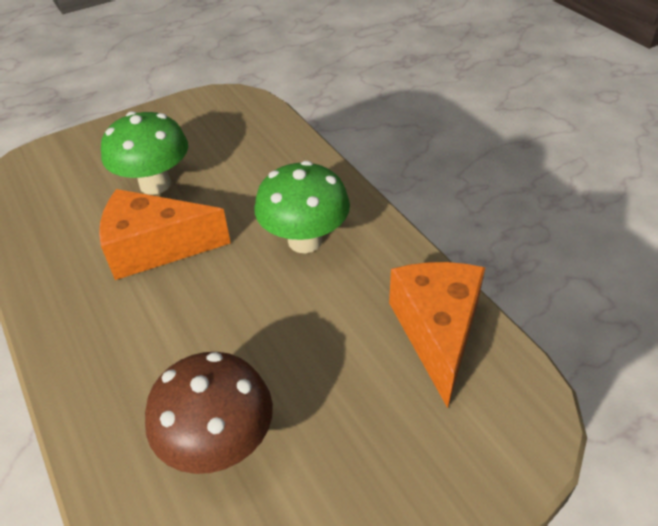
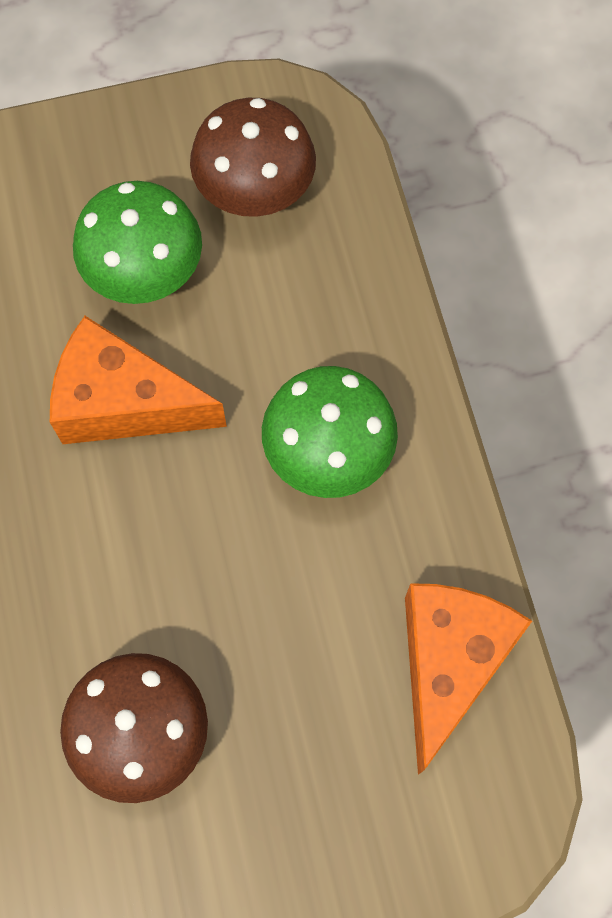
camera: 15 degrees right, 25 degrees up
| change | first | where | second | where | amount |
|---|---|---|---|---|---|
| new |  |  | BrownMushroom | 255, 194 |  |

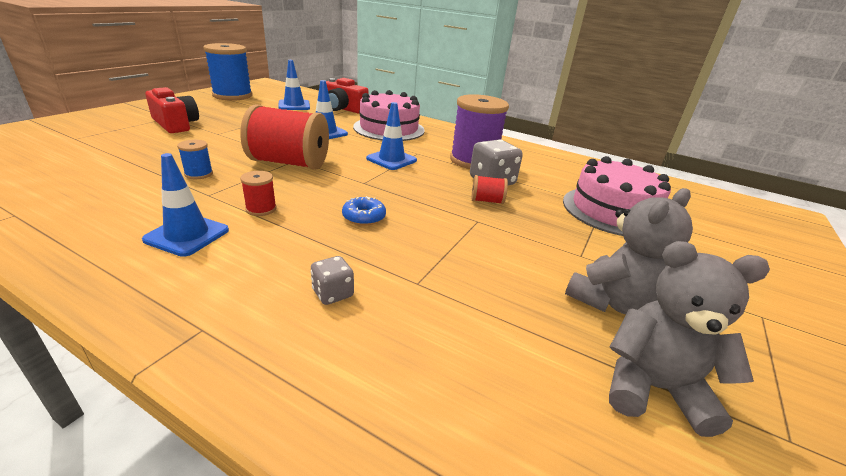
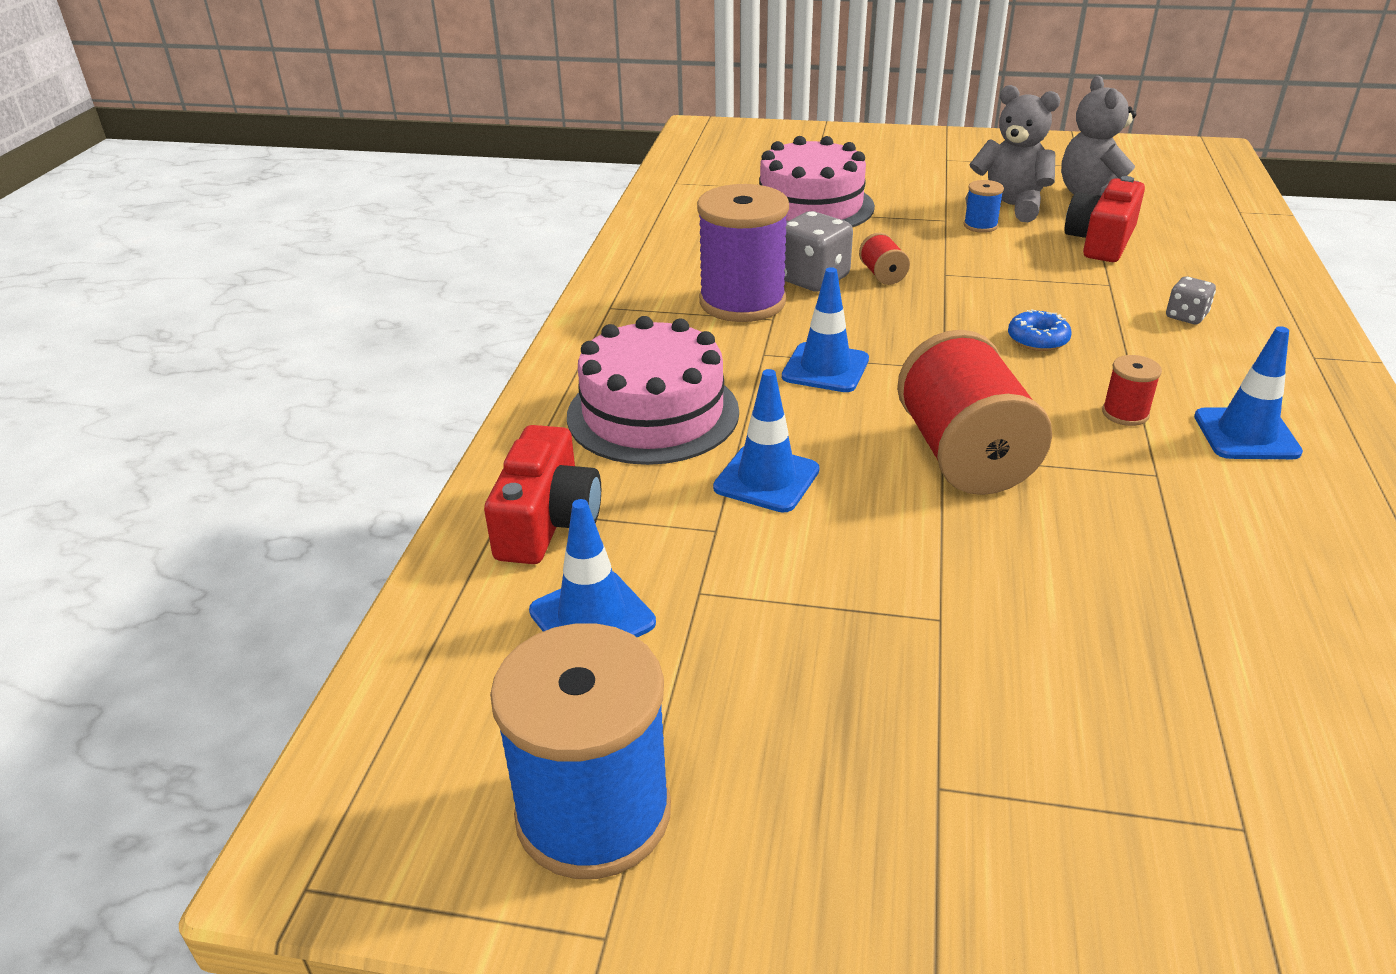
camera: 105 degrees left, 5 degrees up
| change | first | where | second | where | amount |
|---|---|---|---|---|---|
| shifted | BlueSpool | 199, 174 |  | 980, 226 |  |
| shifted | RedCamera | 175, 124 |  | 1101, 241 |  |

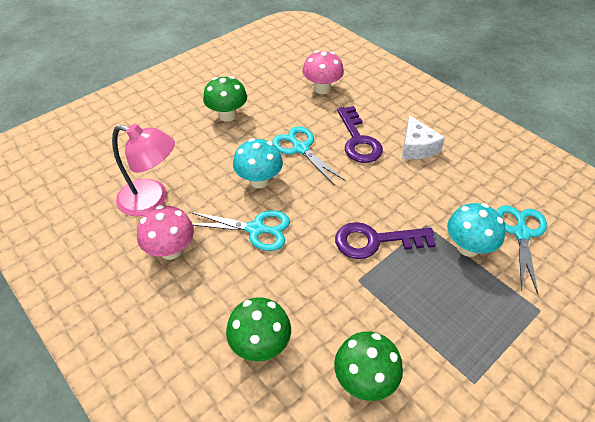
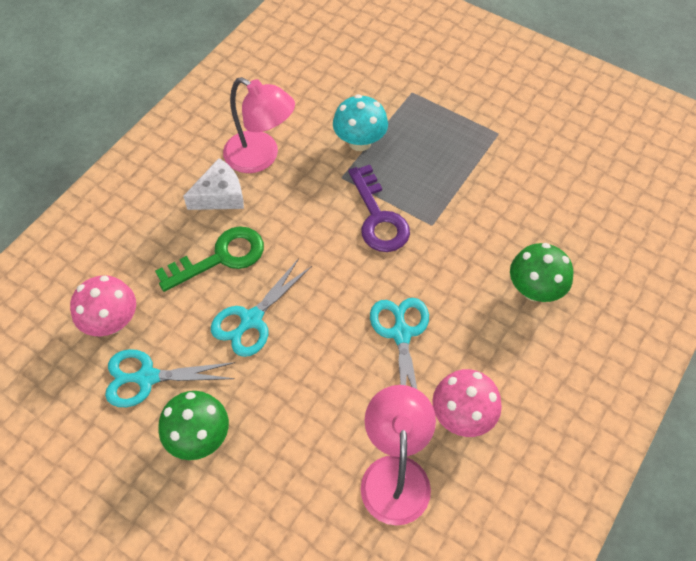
camera: 105 degrees left, 10 degrees up
| change | first | where | second | where | amount |
|---|---|---|---|---|---|
| shifted | TurquoiseScissors | 521, 233 |  | 147, 377 |  |
| repainted | PurpleKey | 358, 140 | GreenKey | 220, 257 |  |
| new |  |  | PinkLamp | 261, 157 |  |
| gone | TurquoiseMushroom | 259, 180 |  |  |  |
| gone | GreenMushroom | 364, 379 |  |  |  |

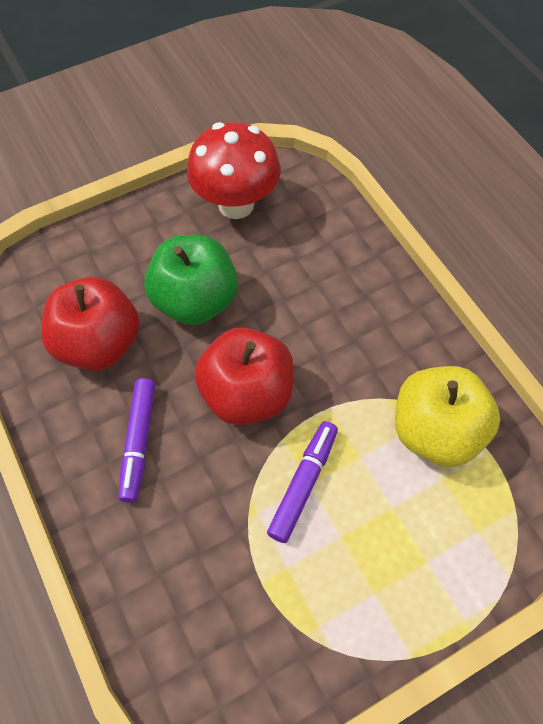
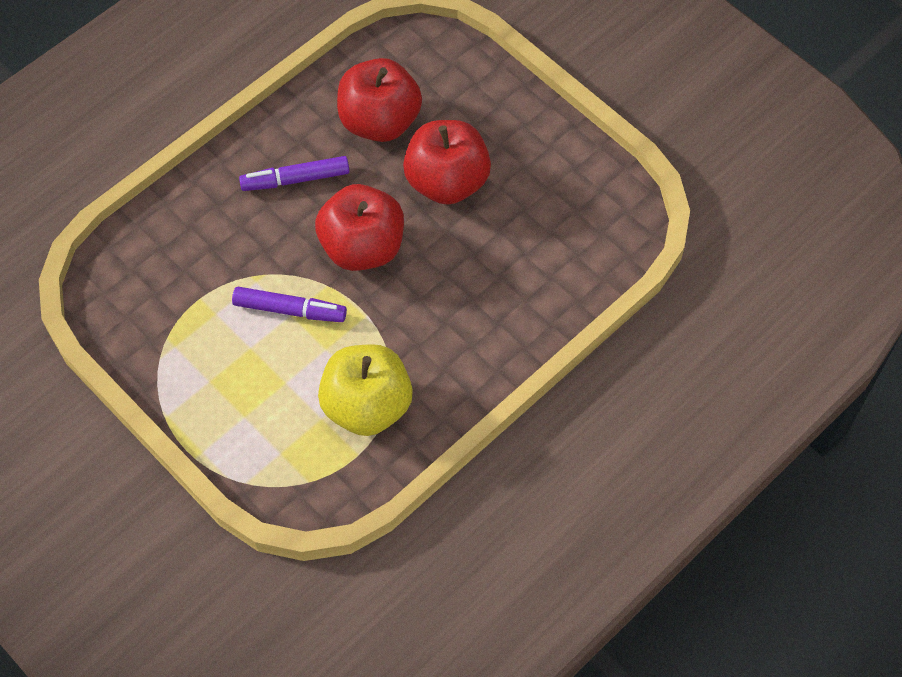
camera: 75 degrees right, 0 degrees up
| change | first | where | second | where | amount |
|---|---|---|---|---|---|
| repainted | GreenApple | 195, 301 | RedApple | 447, 182 |  |
| gone | RedMushroom | 236, 204 |  |  |  |

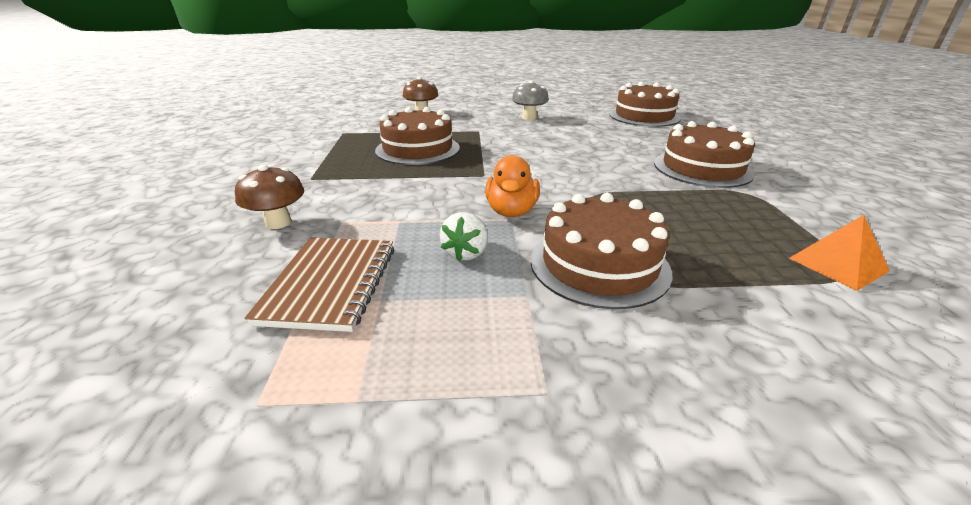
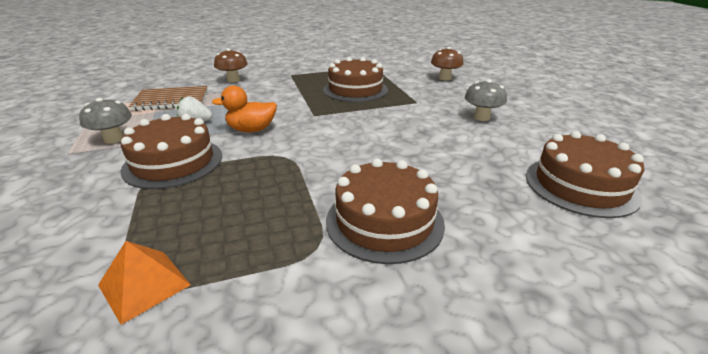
camera: 75 degrees right, 0 degrees up
| change | first | where | second | where | amount |
|---|---|---|---|---|---|
| new |  |  | GreyMushroom | 114, 139 |  |

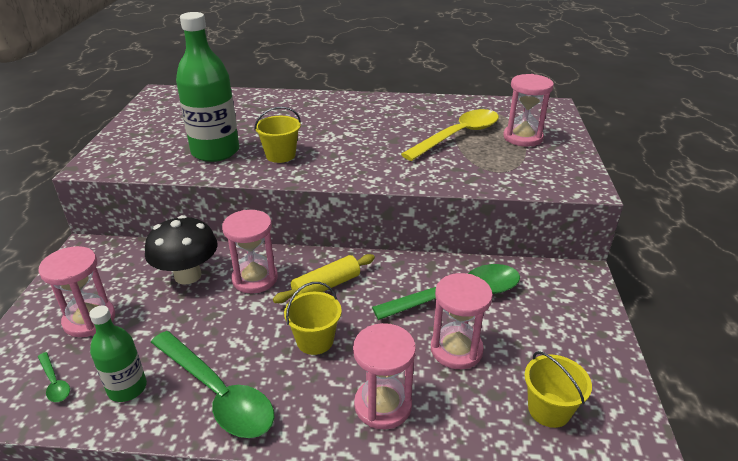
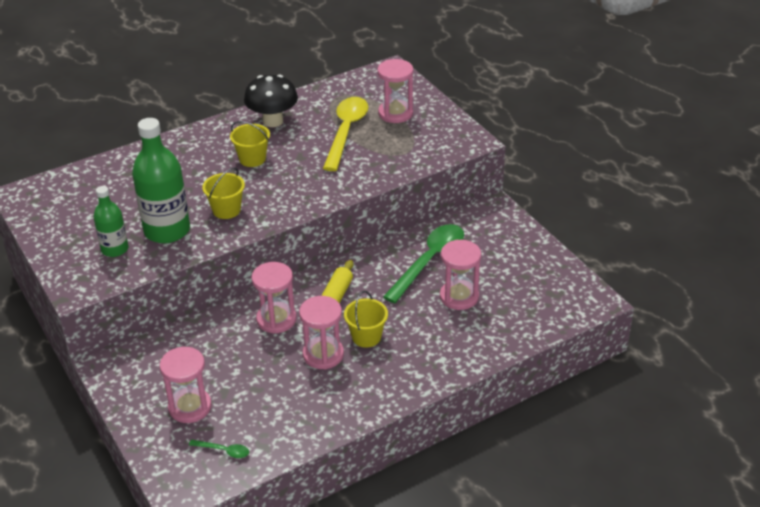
camera: 35 degrees left, 5 degrees up
| change | first | where | second | where | amount |
|---|---|---|---|---|---|
| shifted | GreenBottle | 127, 388 |  | 115, 249 |  |
| shifted | YellowBucket | 549, 409 |  | 252, 159 |  |
| shifted | BlackMushroom | 188, 275 |  | 273, 121 |  |
| shifted | PinkHourglass | 383, 405 |  | 323, 354 |  |
| gone | GreenSpoon | 217, 393 |  |  |  |

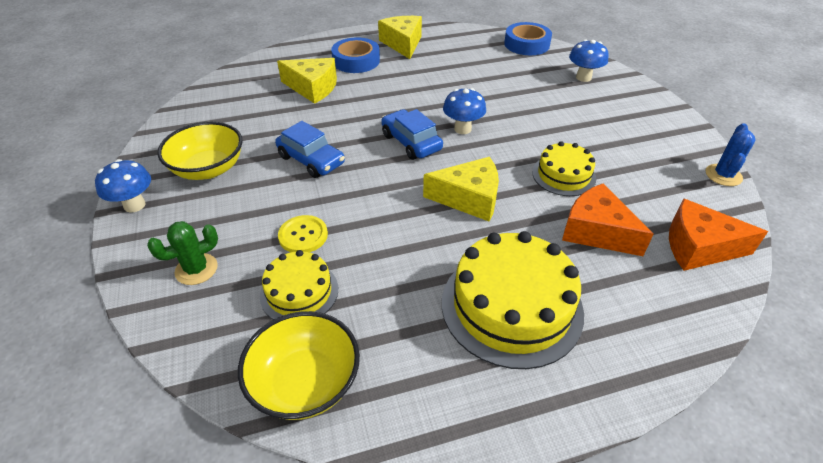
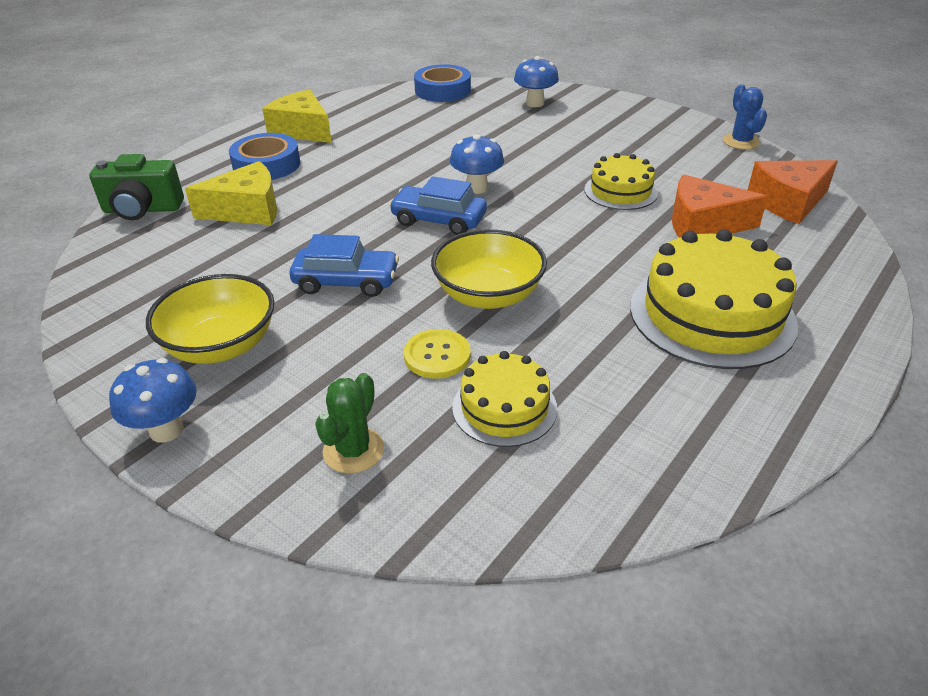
camera: 35 degrees left, 5 degrees down
| change | first | where | second | where | amount |
|---|---|---|---|---|---|
| new |  |  | GreenCamera | 142, 209 |  |
| shifted | YellowBowl | 305, 382 |  | 488, 295 |  |
| gone | YellowCheese | 469, 198 |  |  |  |

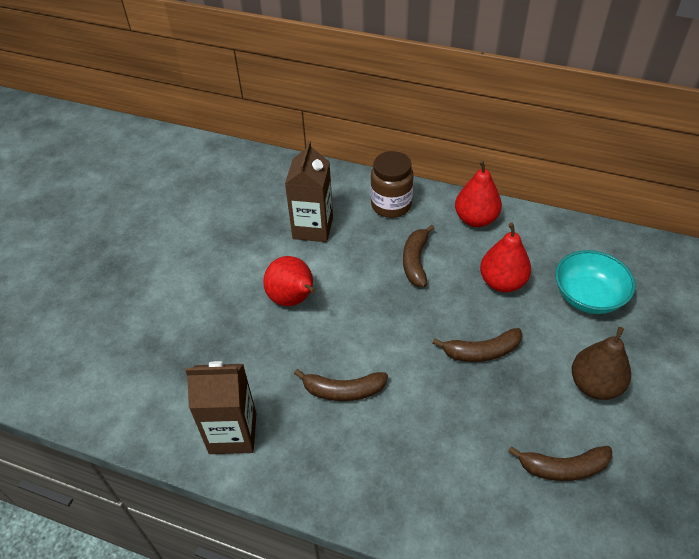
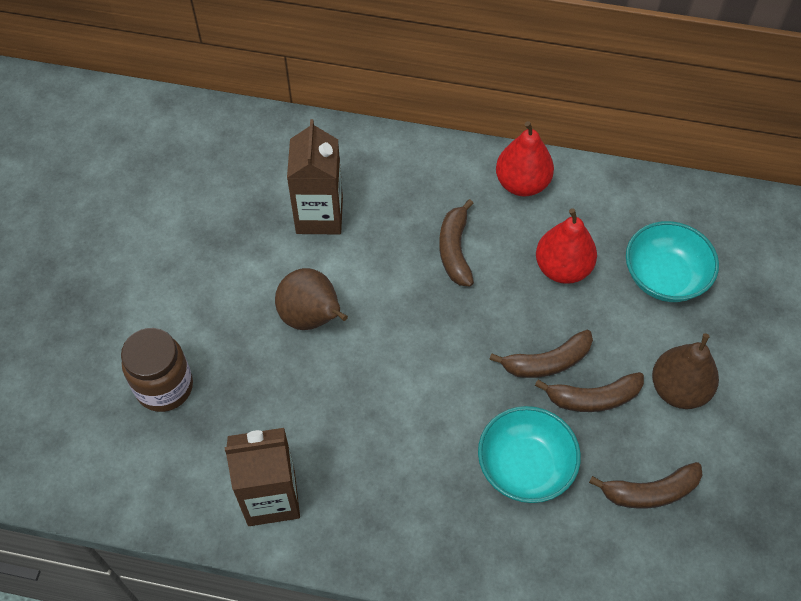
camera: 10 degrees left, 10 degrees up
| change | first | where | second | where | amount |
|---|---|---|---|---|---|
| shifted | BrownJar | 391, 205 |  | 164, 387 |  |
| repainted | RedPear | 293, 299 | BrownPear | 312, 318 |  |
| new |  |  | TurquoiseBowl | 525, 466 |  |
| shifted | BrownBanana | 343, 391 |  | 593, 398 |  |

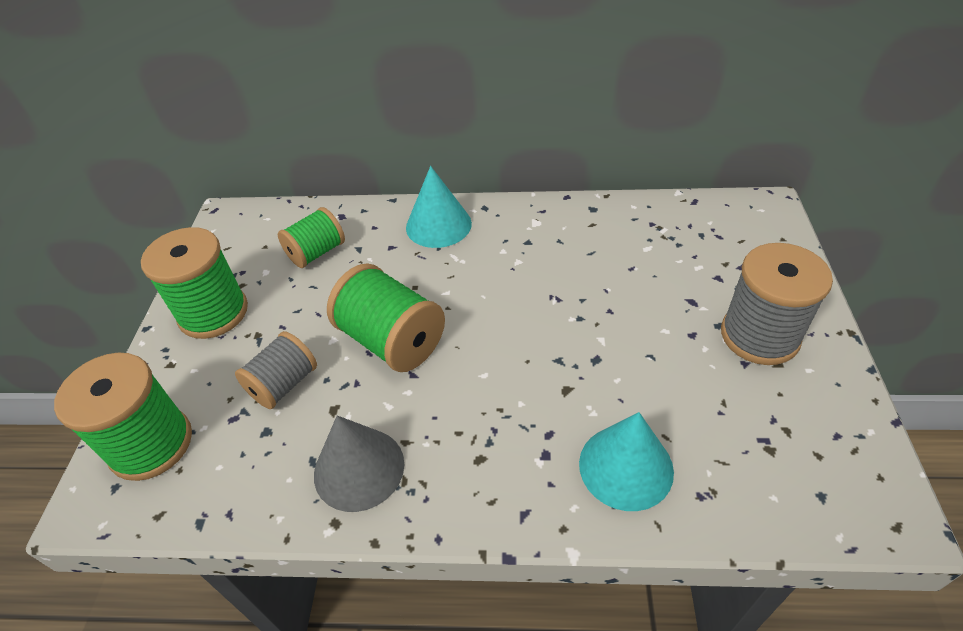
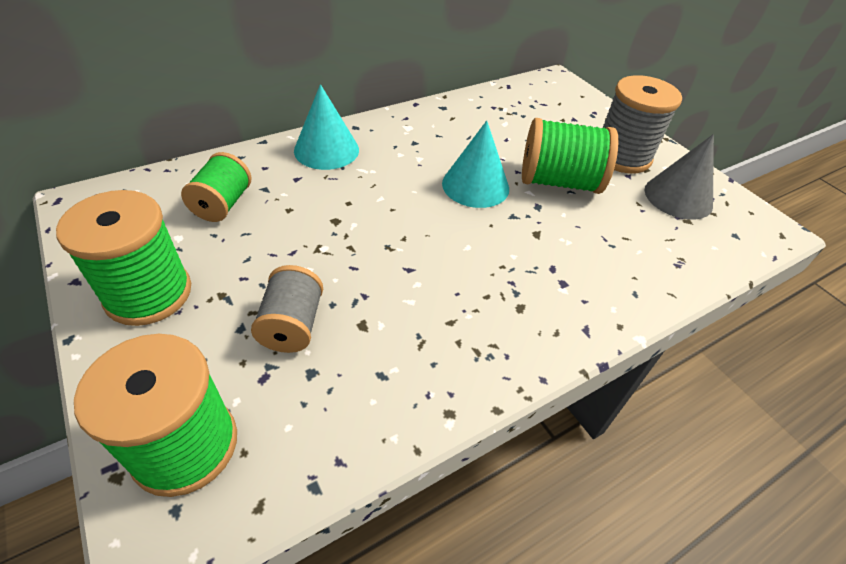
camera: 40 degrees left, 0 degrees up
| change | first | where | second | where | amount |
|---|---|---|---|---|---|
| shifted | TurquoiseCone | 626, 467 |  | 475, 185 |  |
| shifted | GreenSpool | 392, 340 |  | 559, 182 |  |
| shifted | GreyCone | 359, 468 |  | 678, 197 |  |

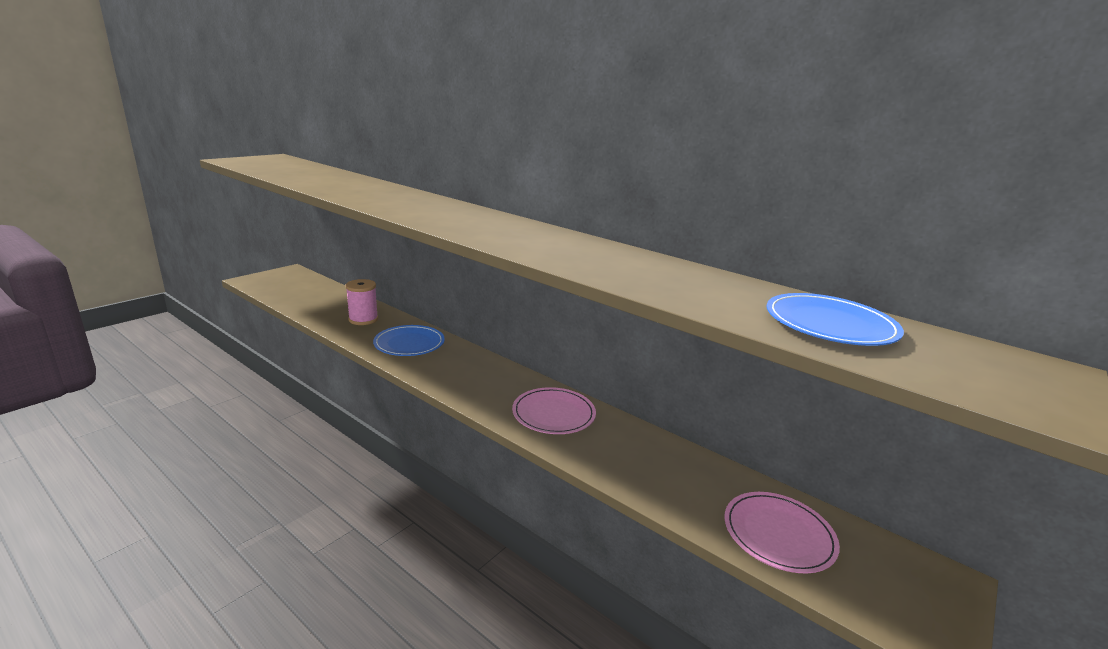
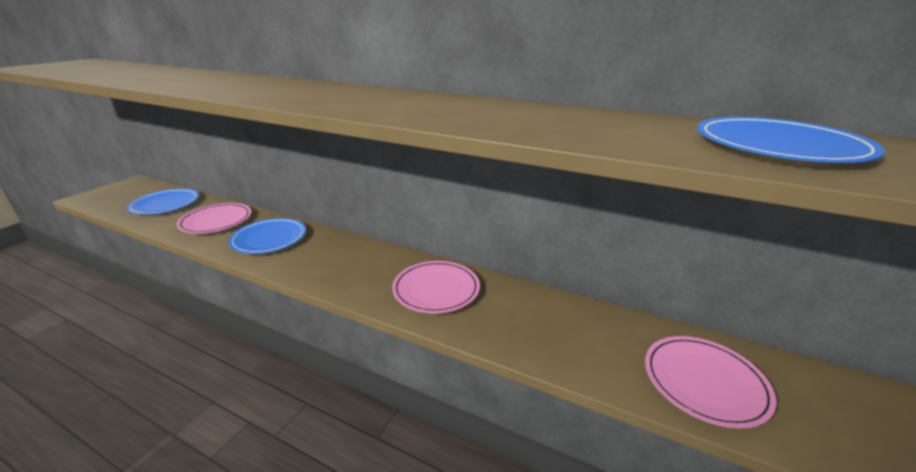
camera: 10 degrees left, 5 degrees up
| change | first | where | second | where | amount |
|---|---|---|---|---|---|
| new |  |  | BluePlate | 165, 204 |  |
| swapped | PinkSpool | 363, 319 | PinkPlate | 216, 221 |  |

